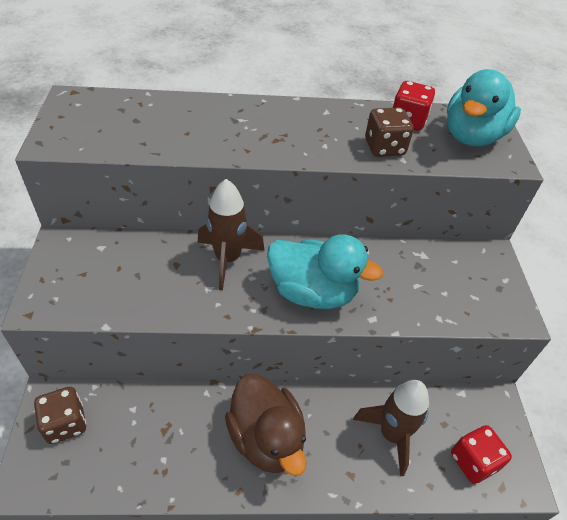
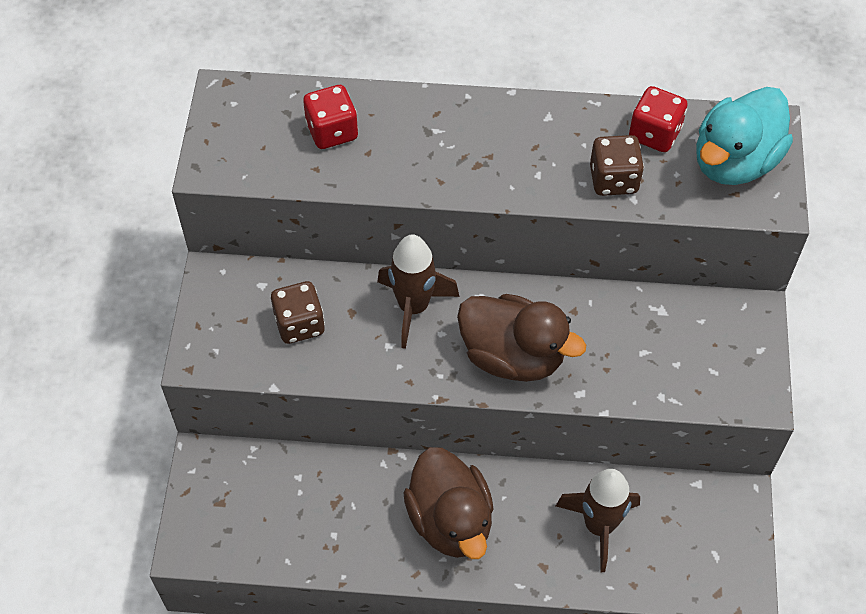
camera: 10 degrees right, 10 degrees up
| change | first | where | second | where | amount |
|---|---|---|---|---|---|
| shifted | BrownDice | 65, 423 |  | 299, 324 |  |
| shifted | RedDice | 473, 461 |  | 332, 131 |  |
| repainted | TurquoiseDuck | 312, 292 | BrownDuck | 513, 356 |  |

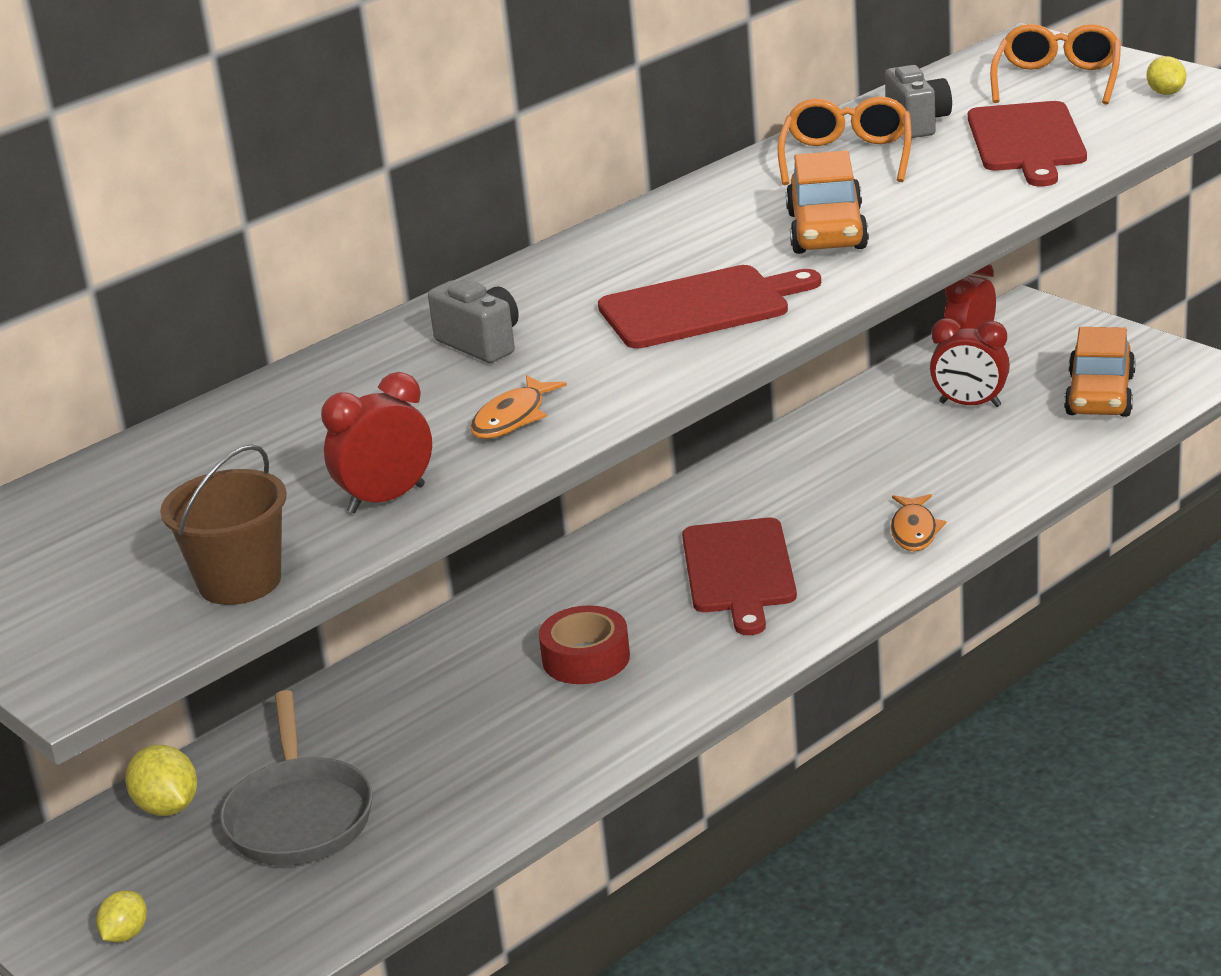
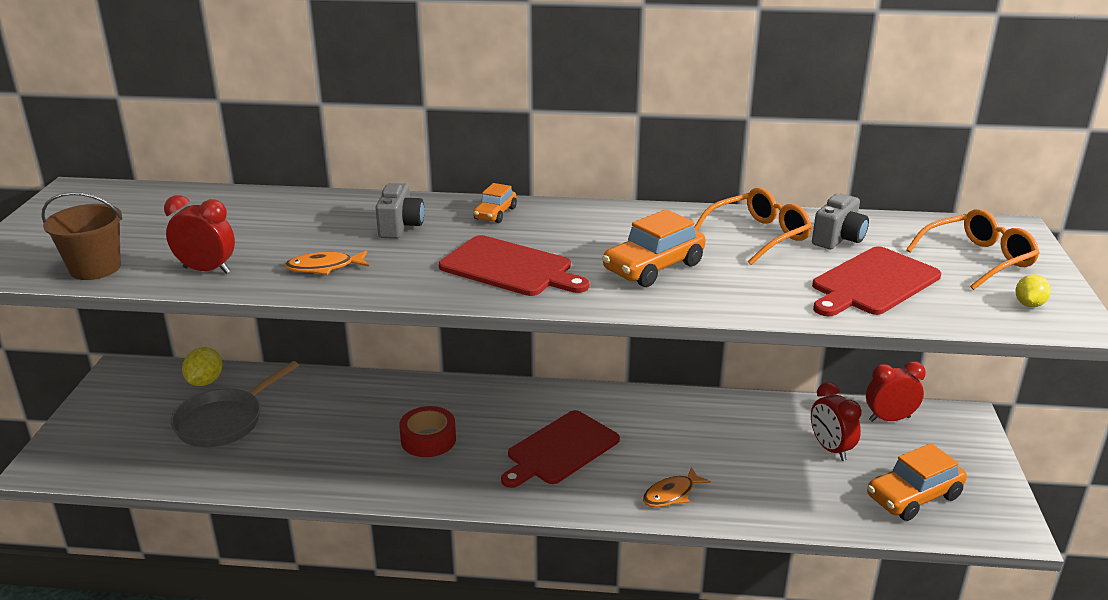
camera: 45 degrees right, 0 degrees up
| change | first | where | second | where | amount |
|---|---|---|---|---|---|
| new |  |  | OrangeCar | 495, 213 |  |
| gone | YellowLemon | 126, 934 |  |  |  |

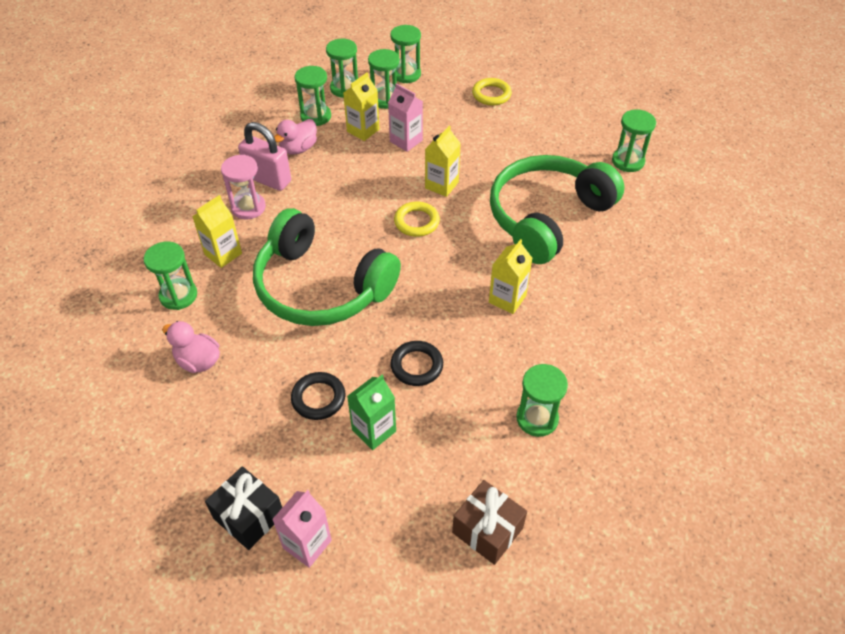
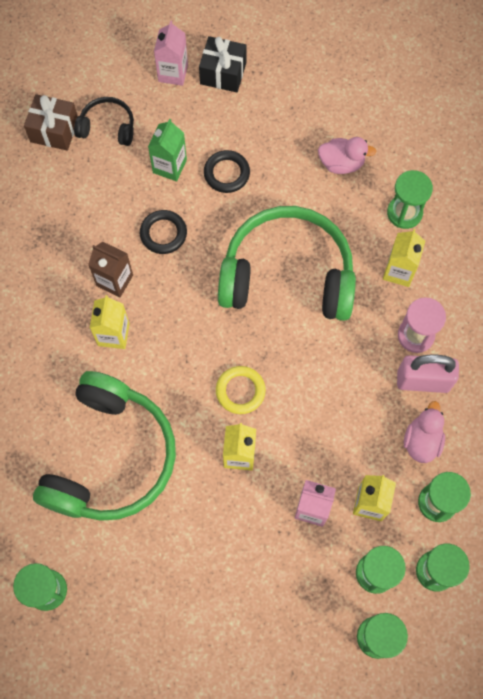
camera: 155 degrees right, 20 degrees up
| change | first | where | second | where | amount |
|---|---|---|---|---|---|
| new |  |  | BlackHeadphones | 107, 127 |  |
| new |  |  | BrownCarton | 115, 280 |  |
| gone | YellowRing | 491, 94 |  |  |  |
| gone | GreenHourglass | 537, 418 |  |  |  |

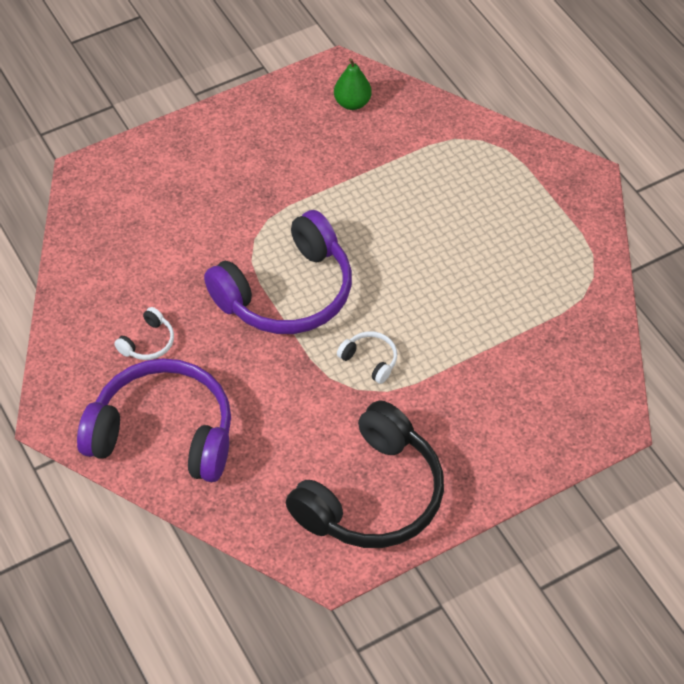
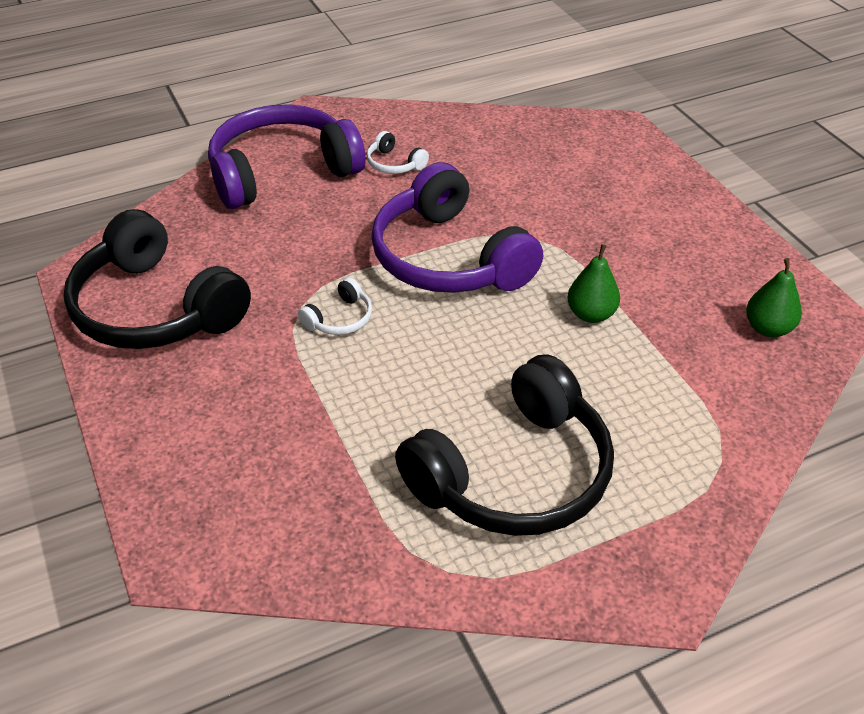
camera: 95 degrees right, 10 degrees down
| change | first | where | second | where | amount |
|---|---|---|---|---|---|
| rotated | PurpleHeadphones | 163, 433 |  | 282, 172 | 135 degrees counterclockwise |
| new |  |  | BlackHeadphones | 514, 474 |  |
| new |  |  | GreenPear | 591, 314 |  |

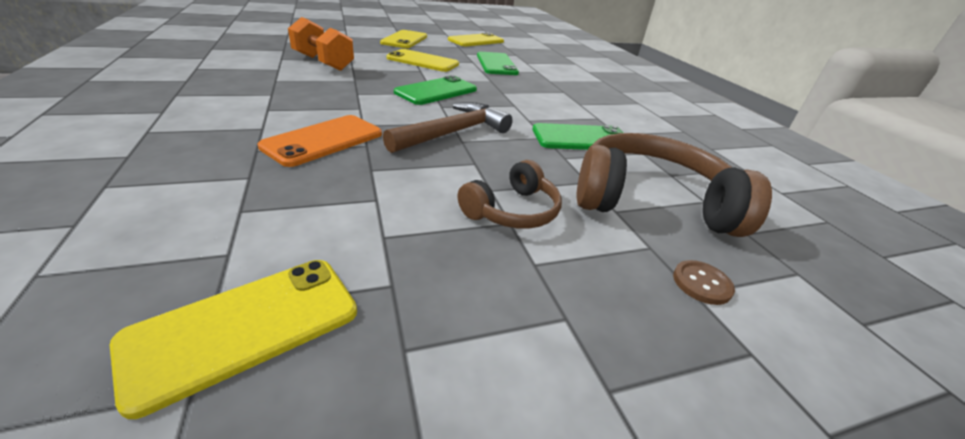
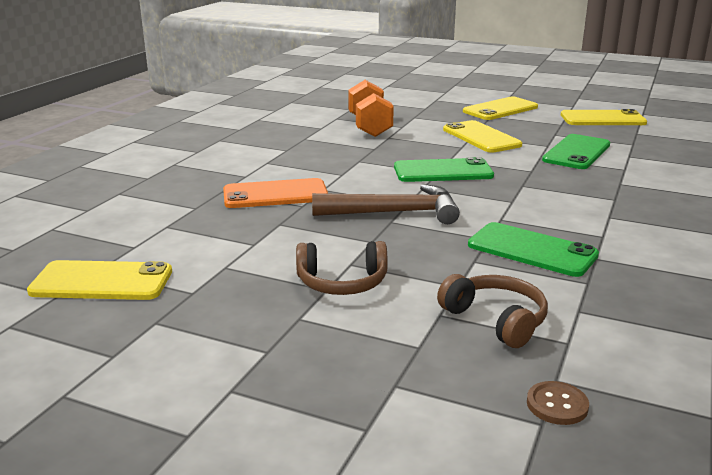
camera: 45 degrees right, 10 degrees down
| change | first | where | second | where | amount |
|---|---|---|---|---|---|
| scaled | BrownHeadphones | 650, 201 |  | 496, 320 | x0.55 |
| shifted | BrownButton | 701, 283 |  | 557, 405 |  |

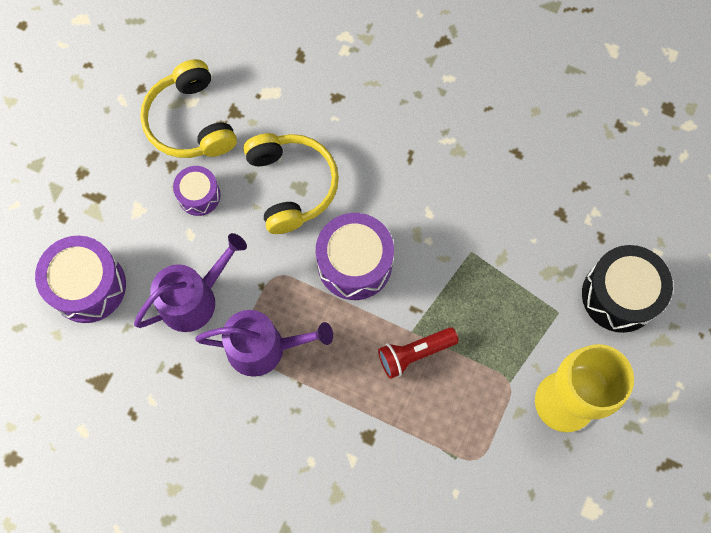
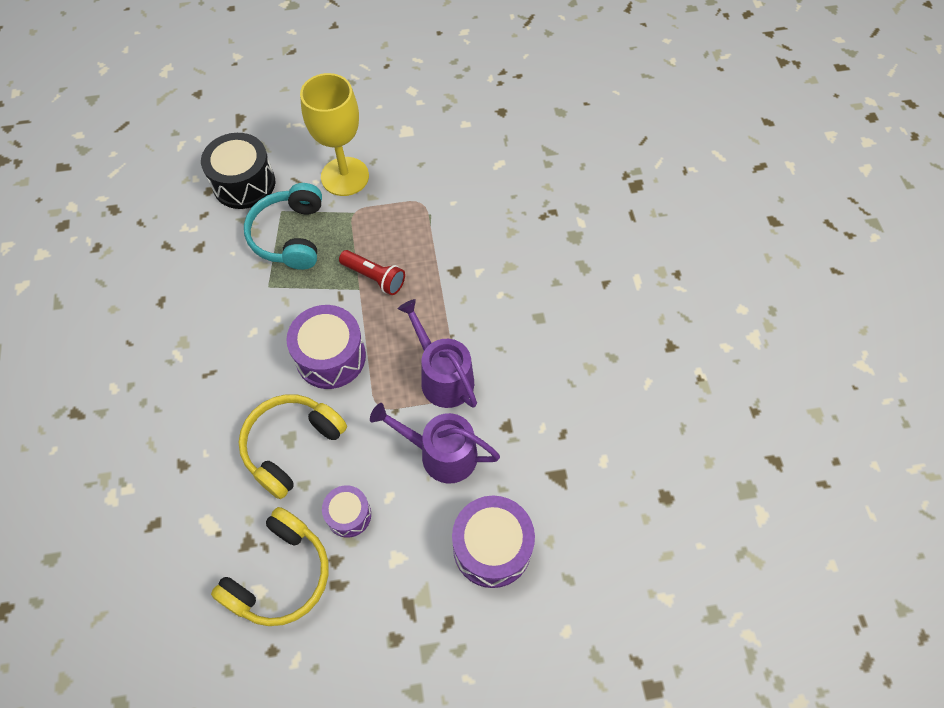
camera: 125 degrees left, 10 degrees down
| change | first | where | second | where | amount |
|---|---|---|---|---|---|
| new |  |  | TurquoiseHeadphones | 289, 236 |  |

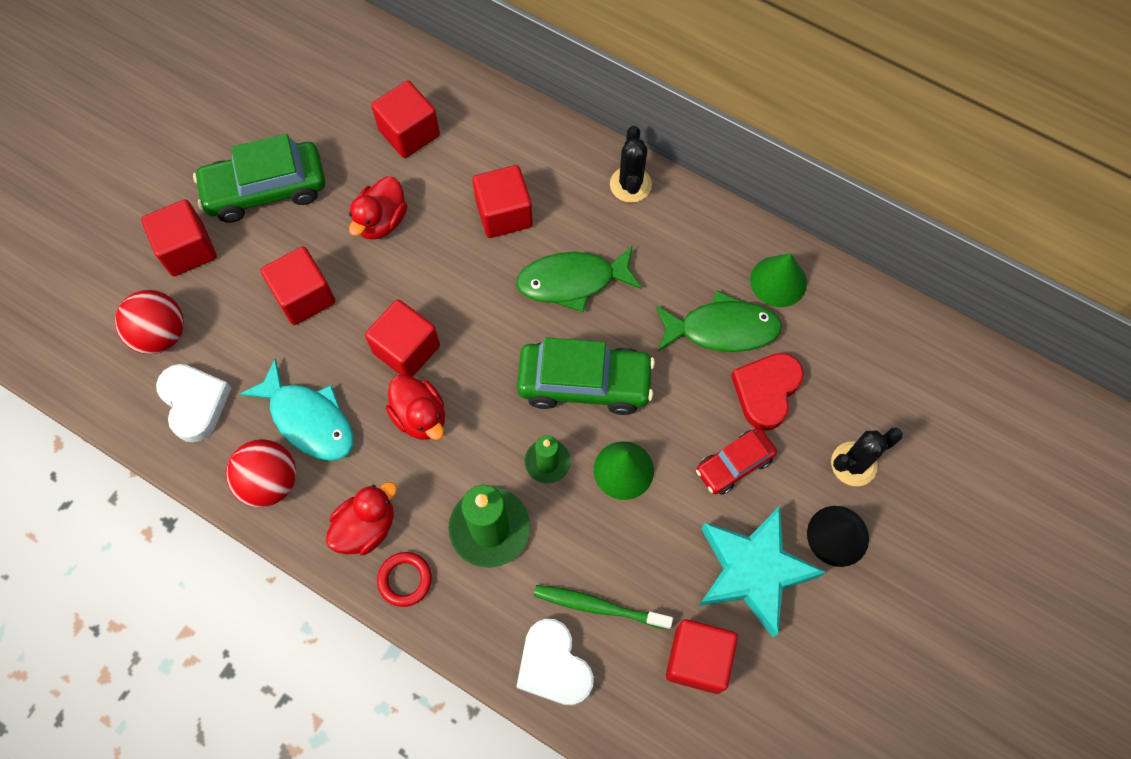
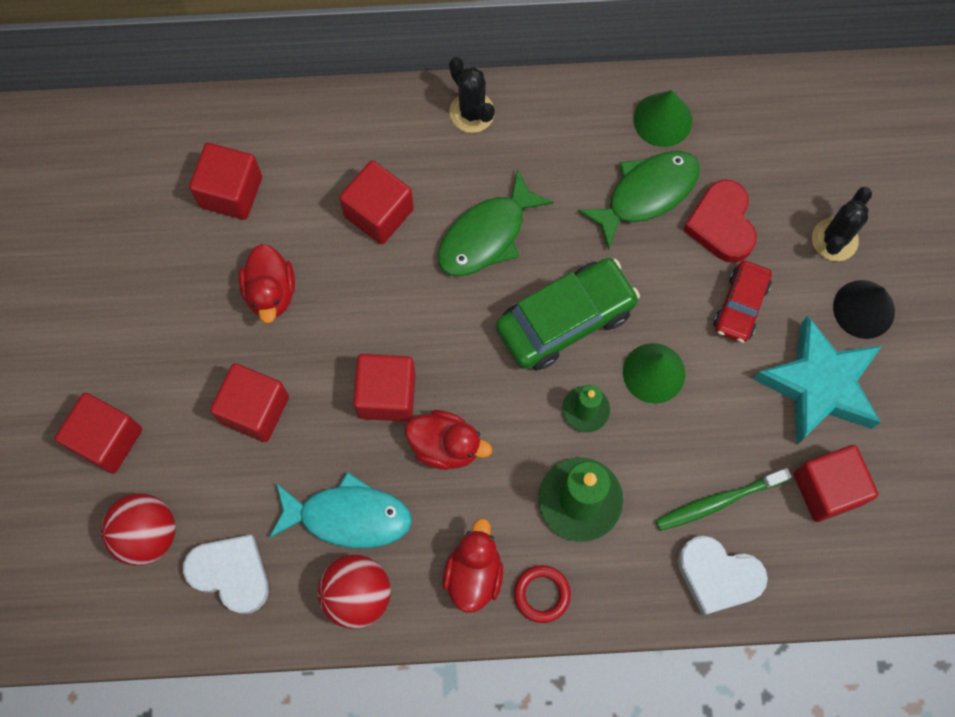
camera: 35 degrees left, 5 degrees up
| change | first | where | second | where | amount |
|---|---|---|---|---|---|
| gone | GreenCar | 266, 190 |  |  |  |

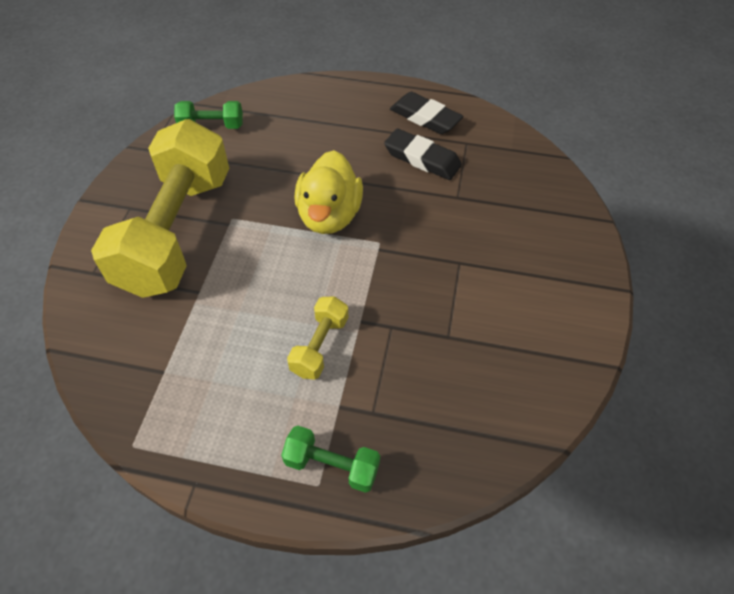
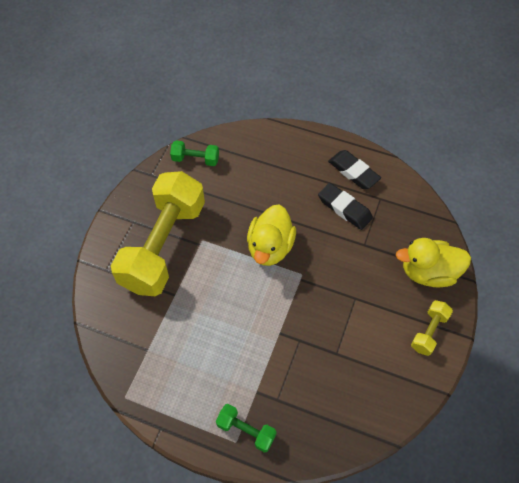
camera: 10 degrees right, 5 degrees up
| change | first | where | second | where | amount |
|---|---|---|---|---|---|
| new |  |  | YellowDuck | 428, 272 |  |
| shifted | YellowDumbbell | 320, 346 |  | 429, 332 |  |

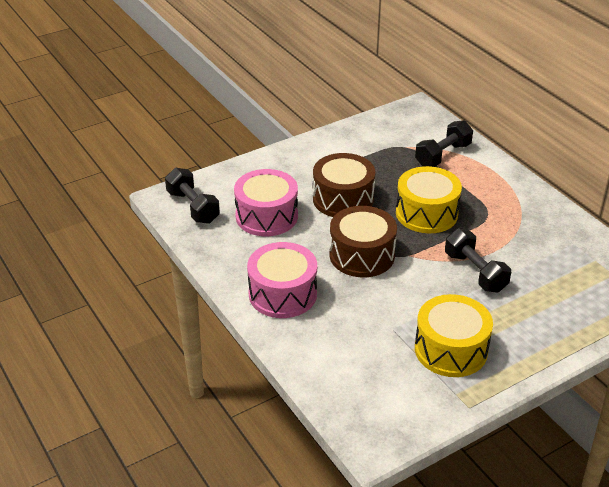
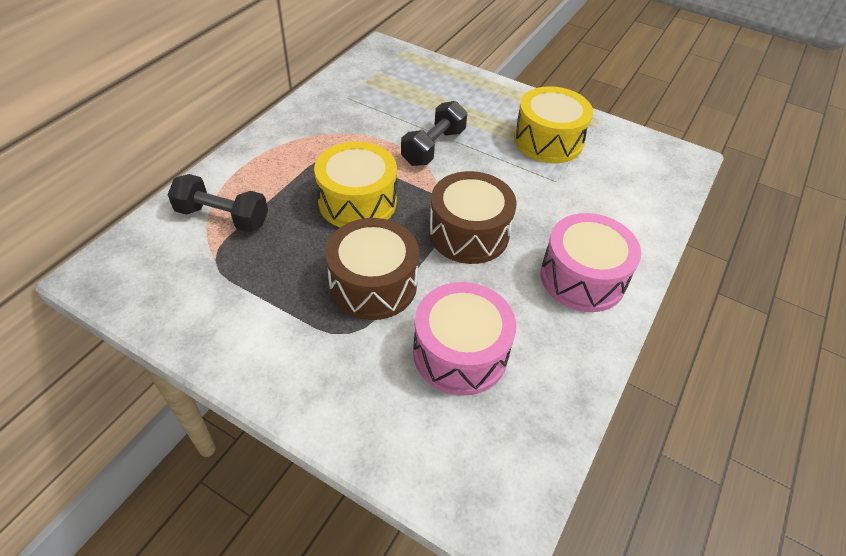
camera: 120 degrees left, 10 degrees up
| change | first | where | second | where | amount |
|---|---|---|---|---|---|
| gone | BlackDumbbell | 193, 207 |  |  |  |

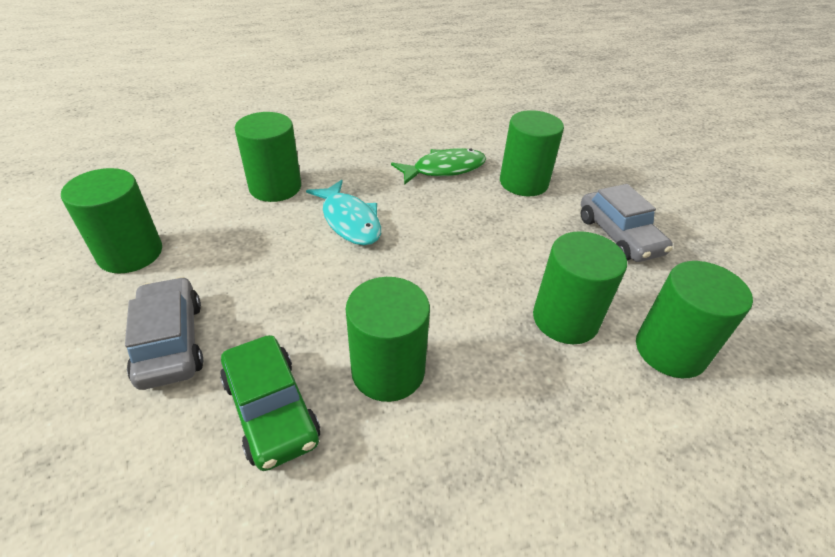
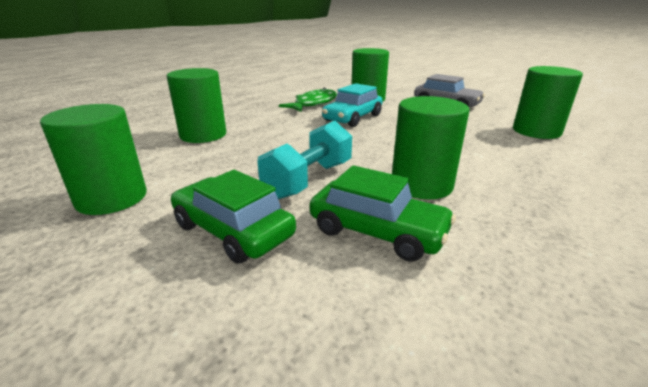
camera: 30 degrees left, 15 degrees down
| change | first | where | second | where | amount |
|---|---|---|---|---|---|
| repainted | GreyCar | 170, 342 | GreenCar | 233, 230 |  |
| new |  |  | TurquoiseDumbbell | 309, 179 |  |
| new |  |  | TurquoiseCar | 352, 118 |  |
| gone | TurquoiseFish | 349, 221 |  |  |  |
| gone | GreenCylinder | 565, 319 |  |  |  |

